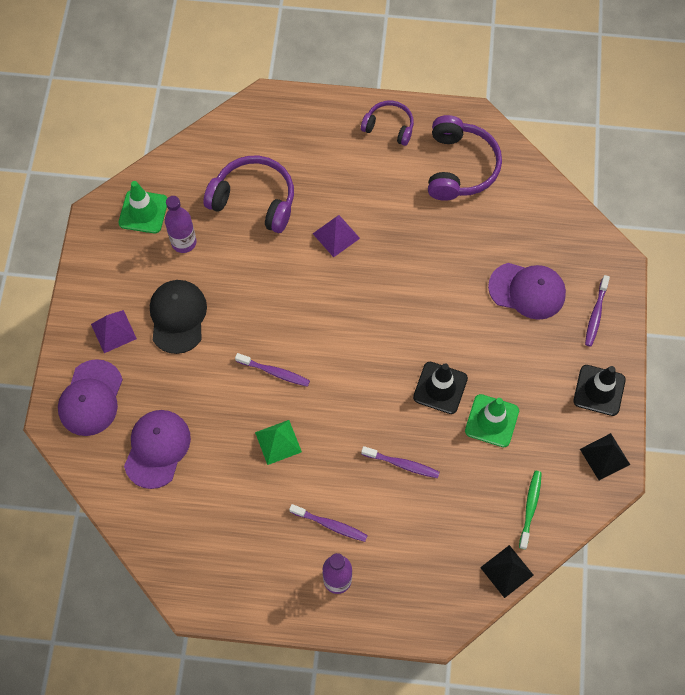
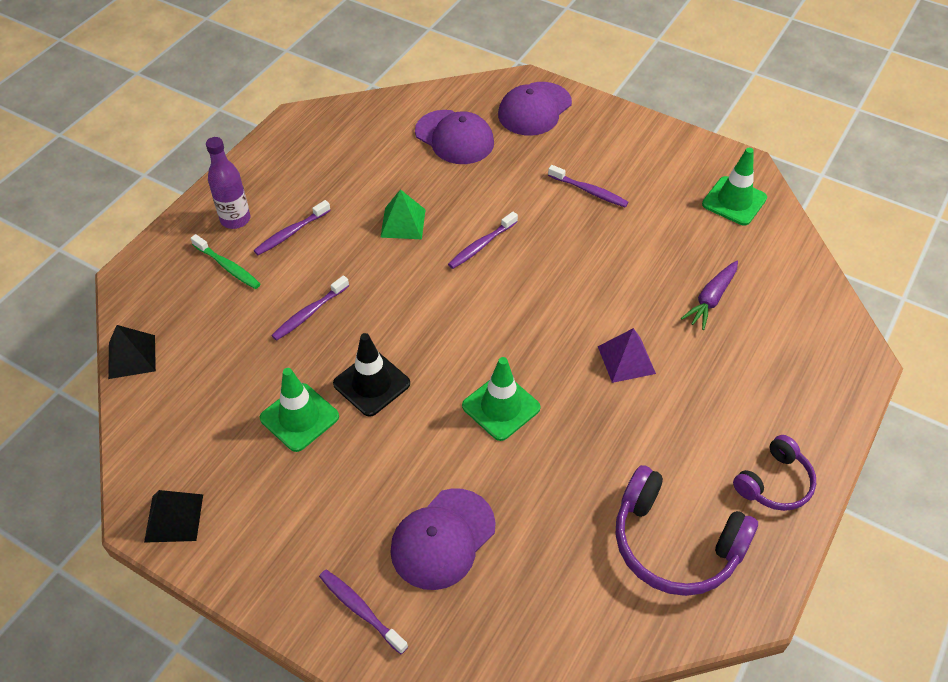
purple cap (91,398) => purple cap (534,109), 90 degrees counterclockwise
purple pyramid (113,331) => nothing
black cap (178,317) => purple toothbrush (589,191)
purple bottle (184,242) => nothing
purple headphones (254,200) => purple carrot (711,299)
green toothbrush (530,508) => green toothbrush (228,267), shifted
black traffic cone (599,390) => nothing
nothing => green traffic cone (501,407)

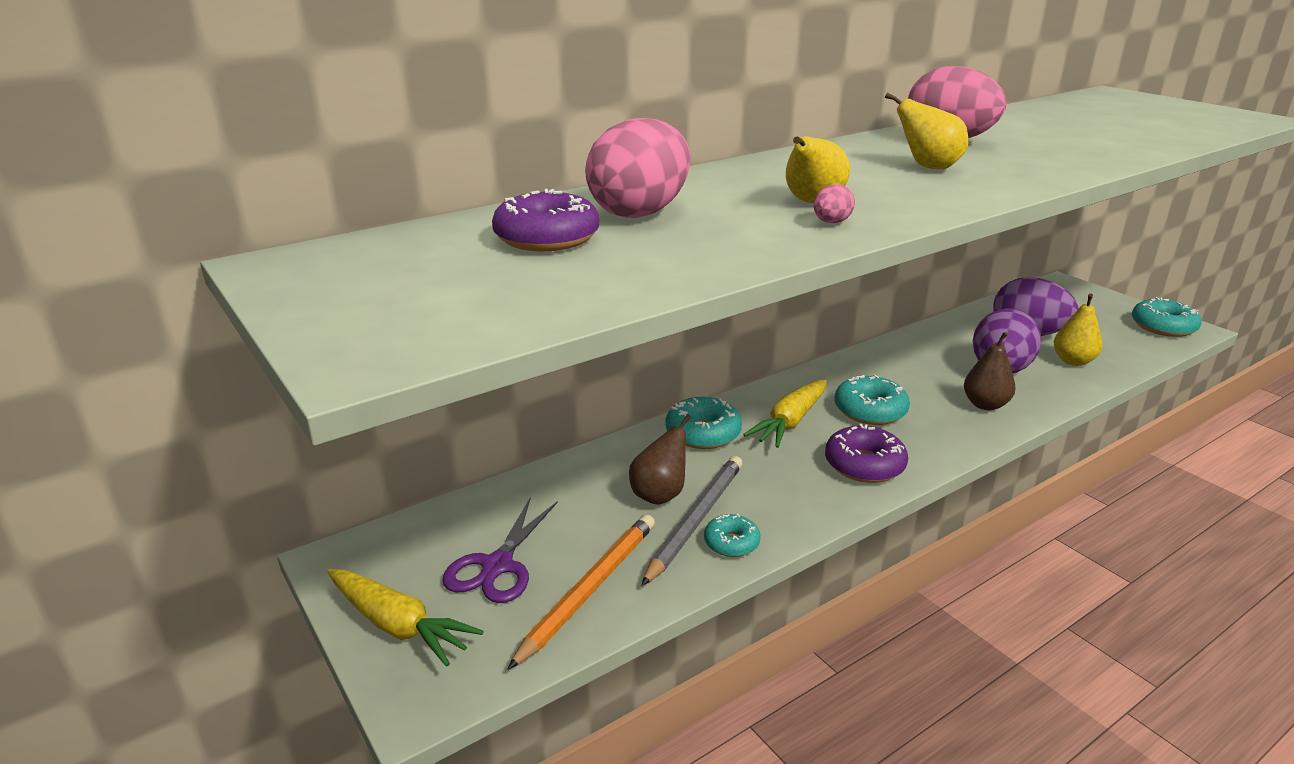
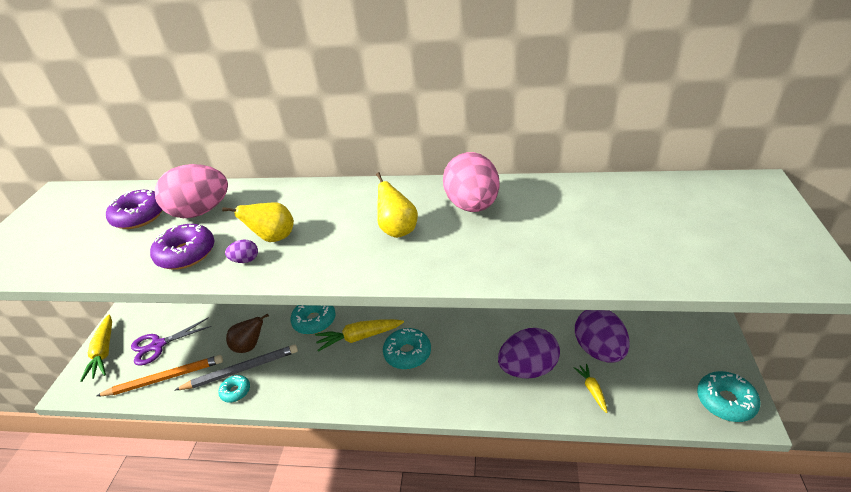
pink egg (831,222) => purple egg (245,260)
purple donut (864,465) => purple donut (186,254), shifted
brown pear (985,405) => nothing
yellow pear (1073,361) => yellow carrot (592,390)

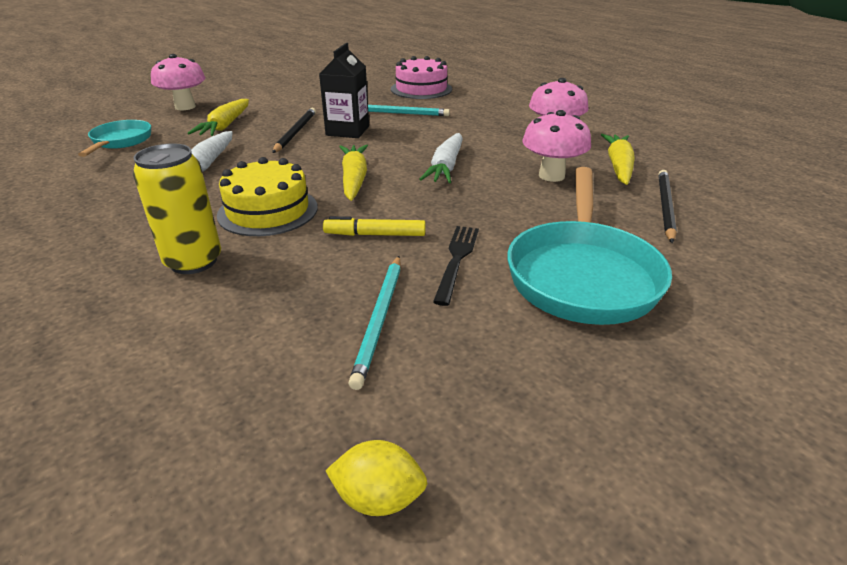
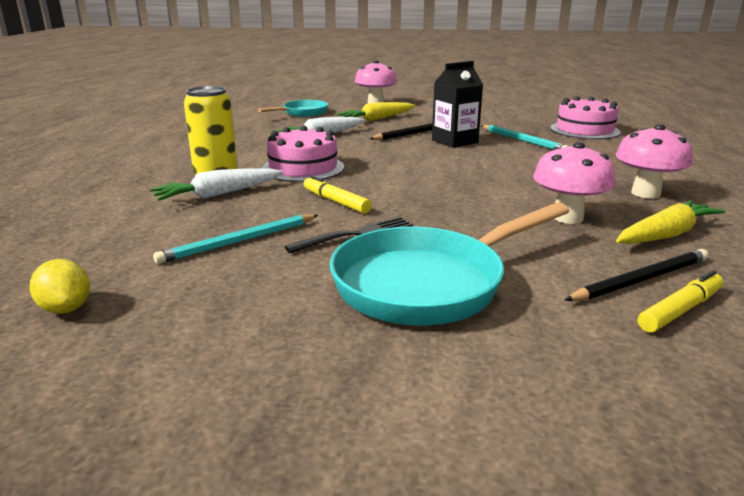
yellow cake (268,211) => pink cake (303,168)
yellow carrot (354,179) => nothing
white carrot (446,167) => white carrot (219,194), shifted
nothing => yellow marker (680,310)

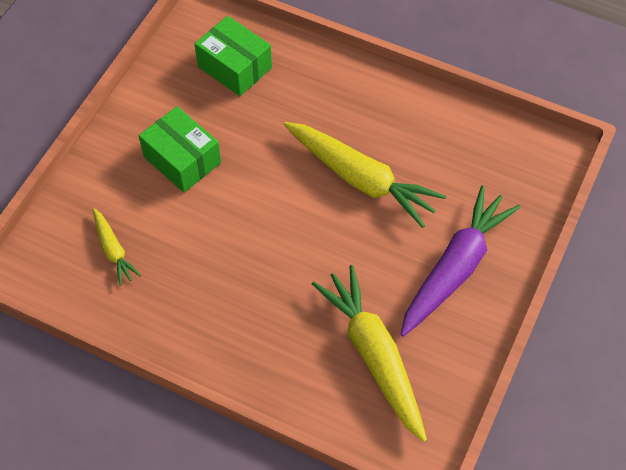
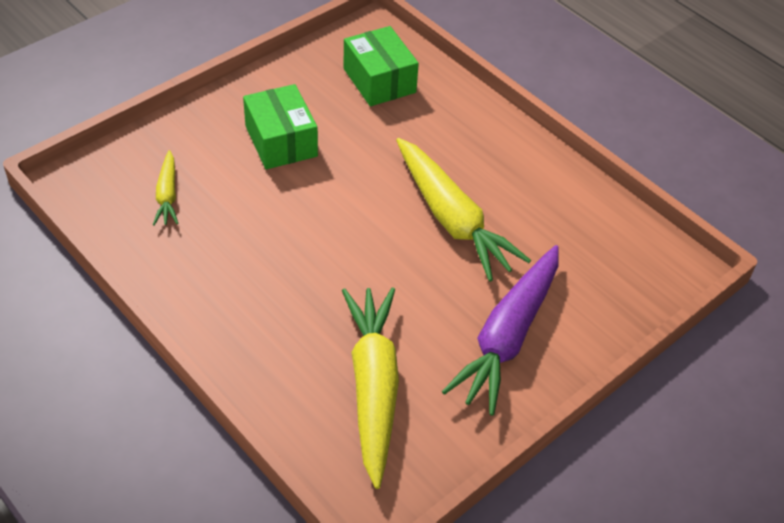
purple carrot (455,268) => purple carrot (508,336), 150 degrees clockwise

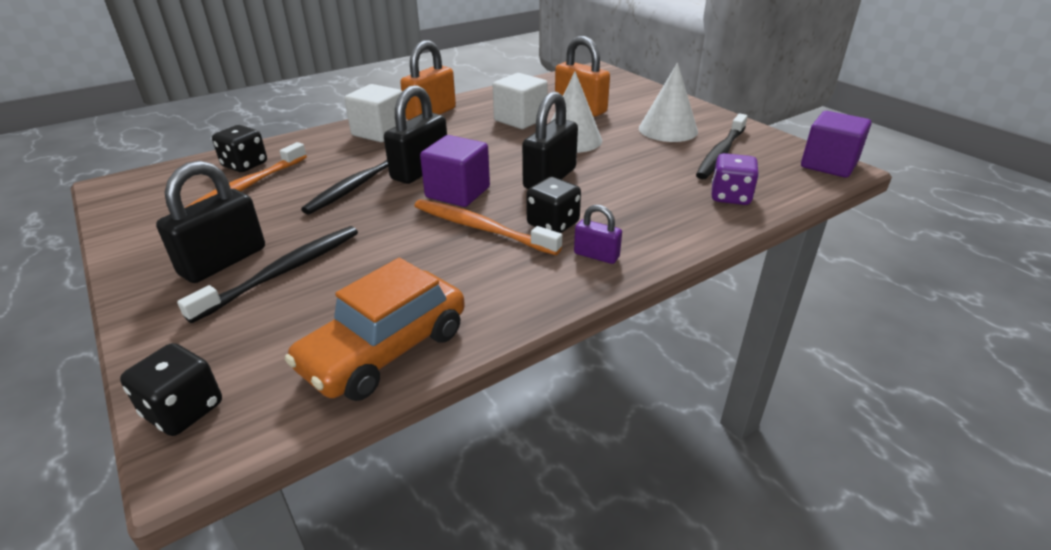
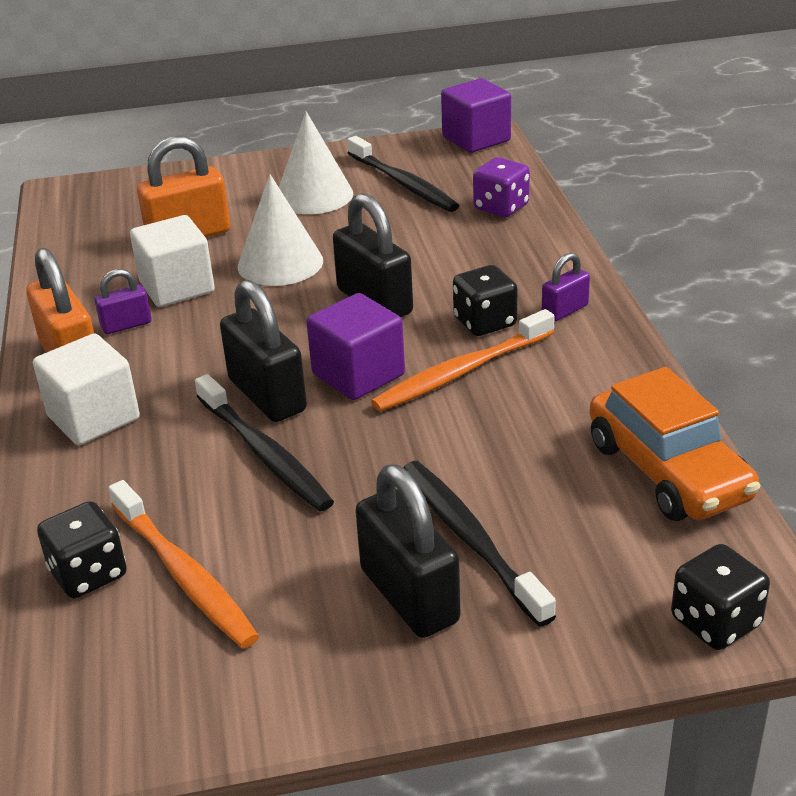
nothing => purple padlock (126,325)

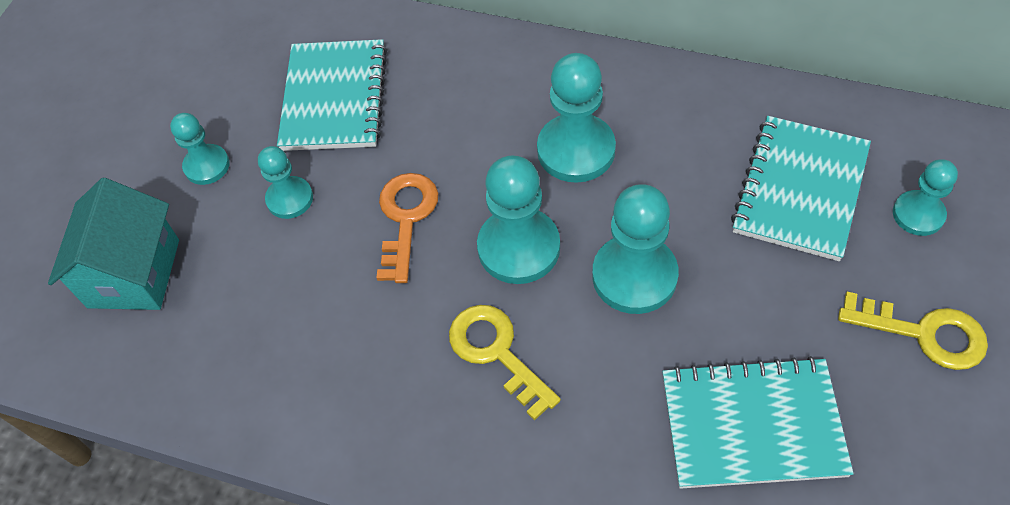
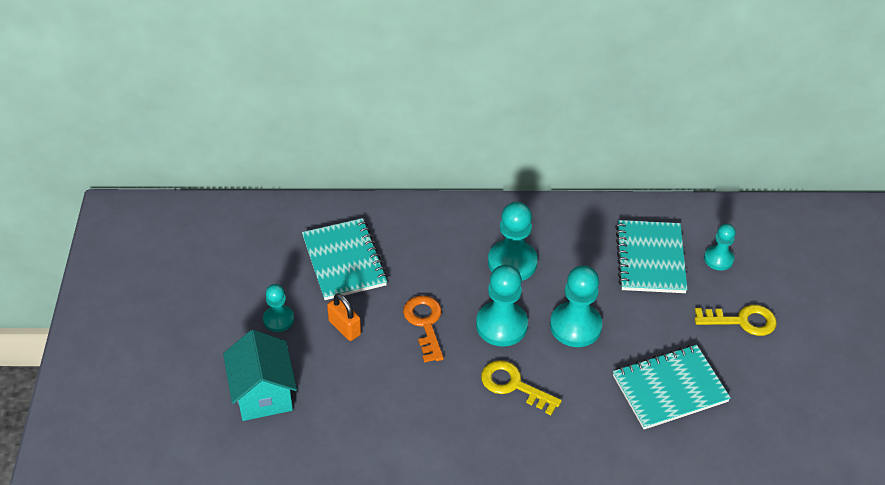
turquoise pawn (290,199) => orange padlock (344,328)

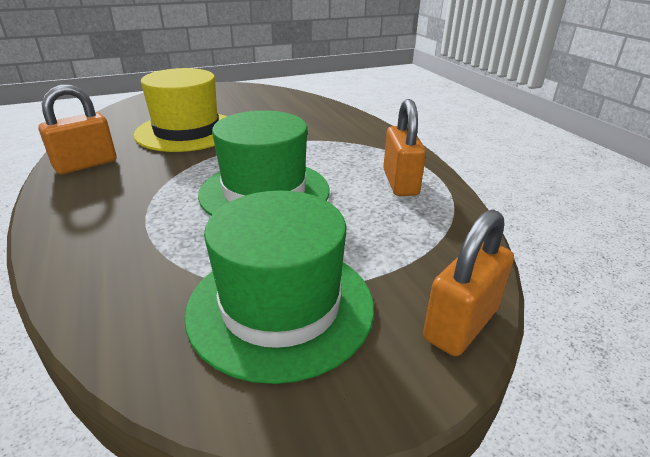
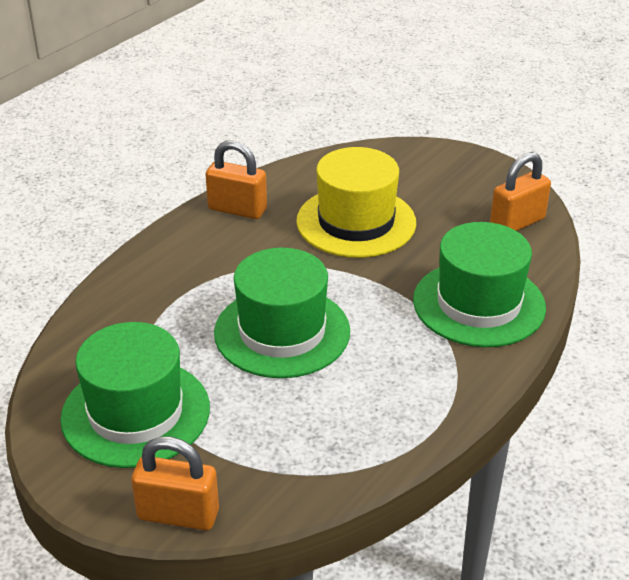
orange padlock (400,183) => orange padlock (517,223), shifted
nothing => green hat (479,304)

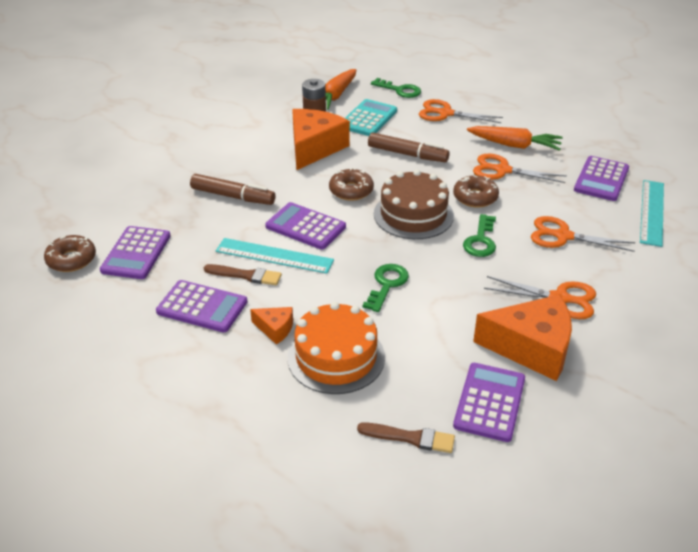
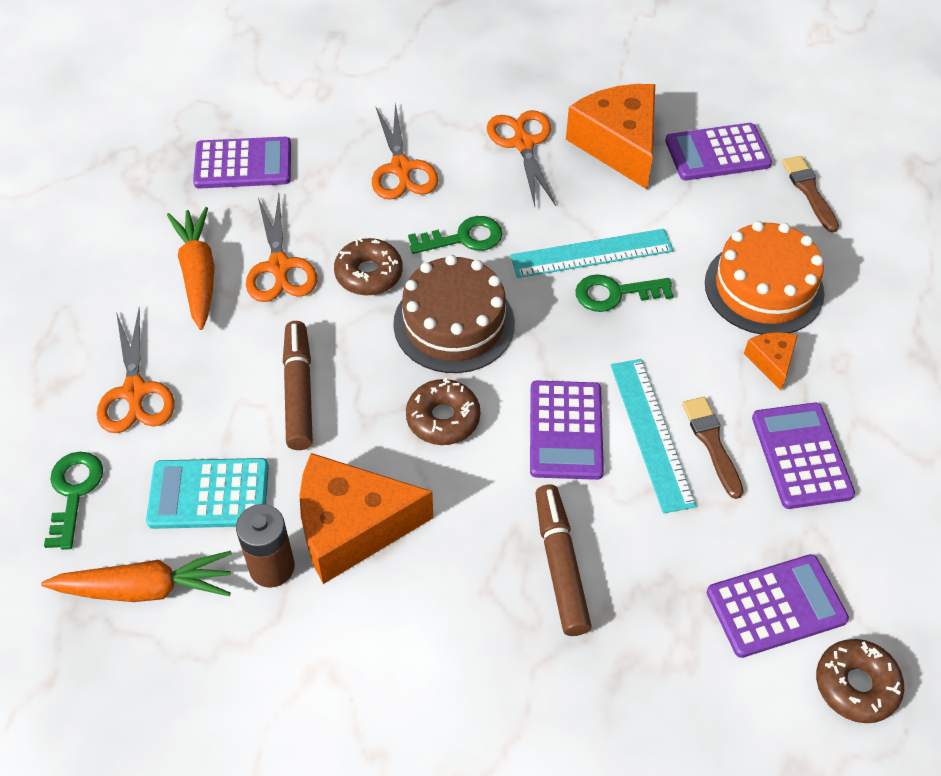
turquoise ruler (652,212) => turquoise ruler (591,253), shifted

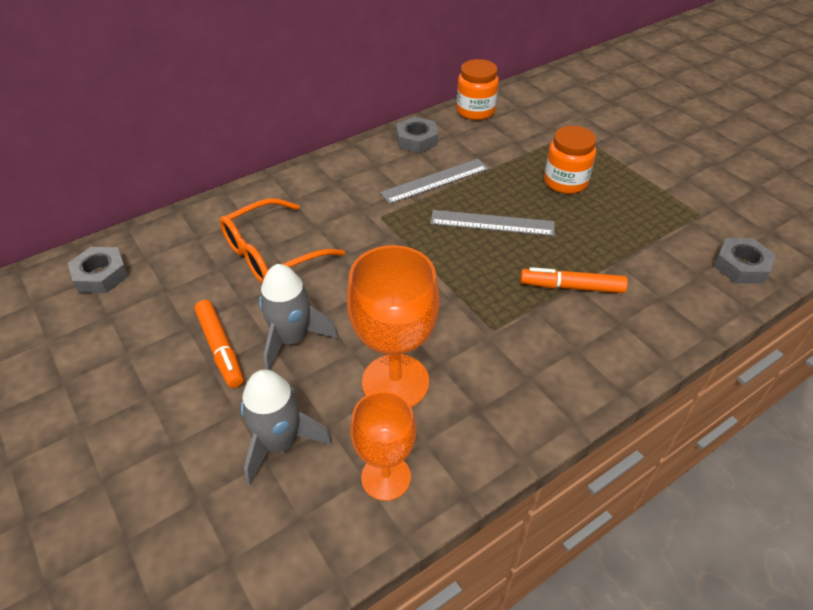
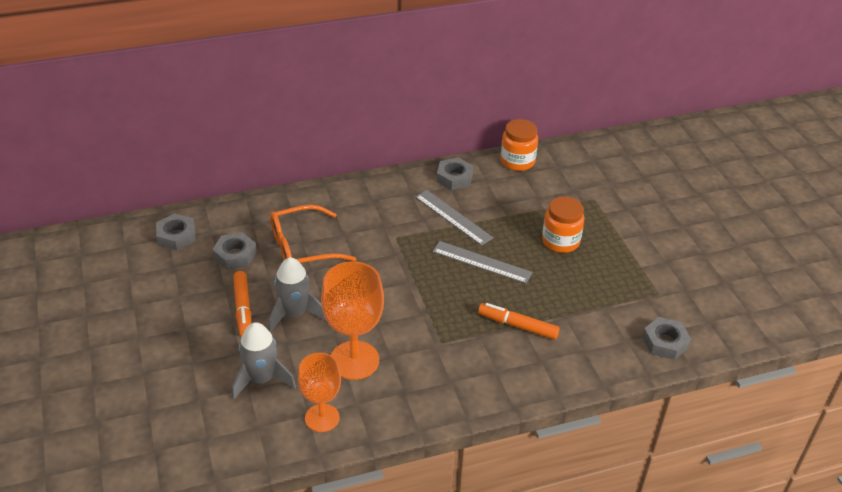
grey ruler (435,181) => grey ruler (453,217), 60 degrees clockwise
nothing => grey nut (235,255)

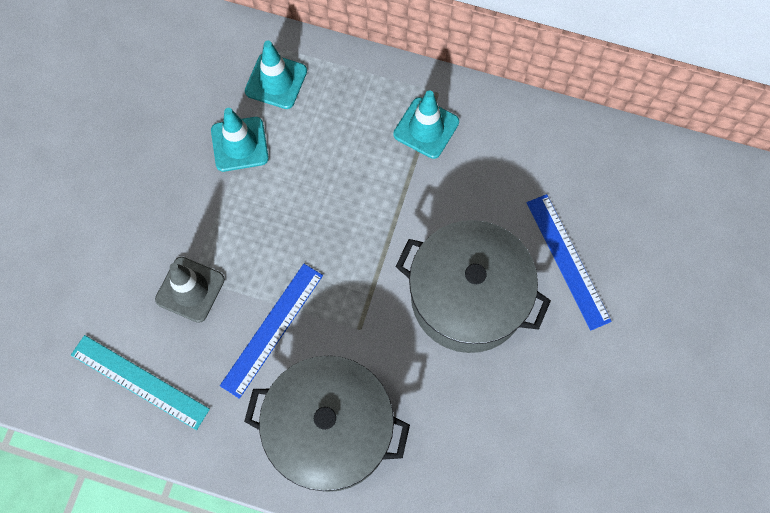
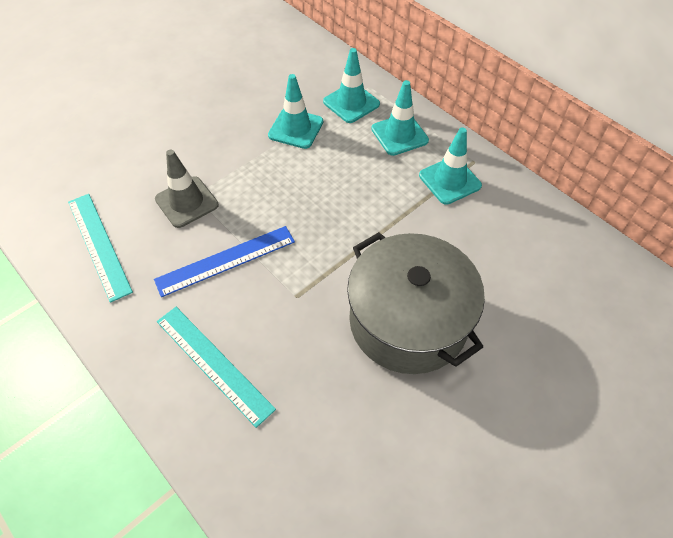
grey pot (330,430) => turquoise ruler (214,363)
blue ruler (567,261) => nothing
nothing => turquoise traffic cone (399,135)

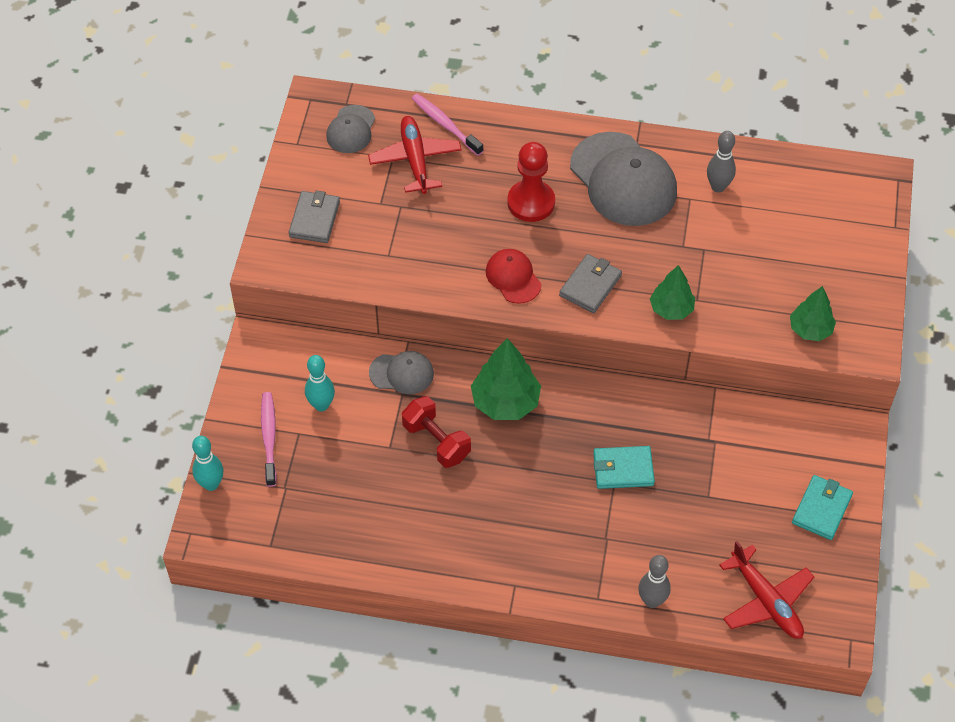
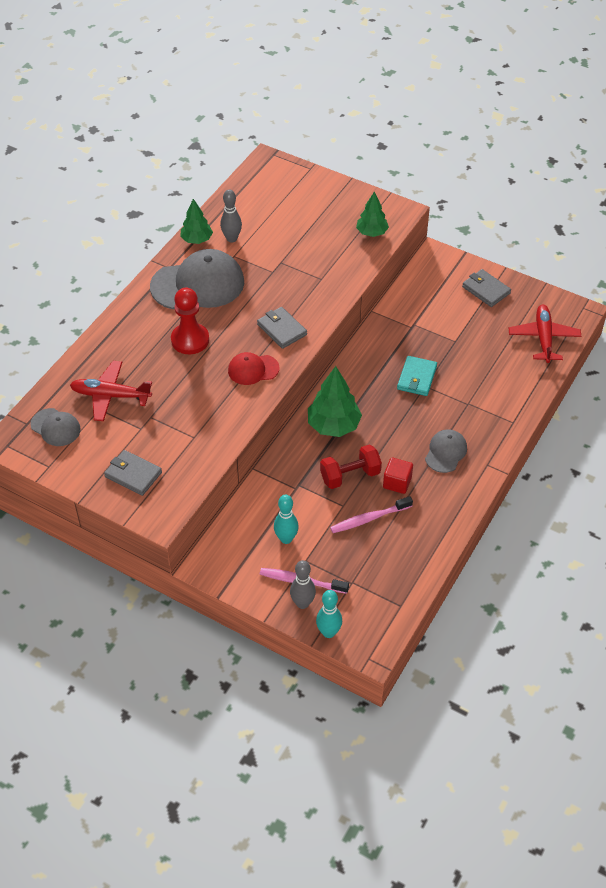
grey cap (402,373) => grey cap (445,452), shifted
pink toothbrush (446,125) => pink toothbrush (369,518), shifted
grey bowling pin (652,601) => grey bowling pin (302,603), shifted
green tree (671,309) => green tree (197,240), shifted
red plane (766,601) => red plane (543,338), 75 degrees counterclockwise
turquoise wallet (821,509) => grey wallet (486,290)
nothing => red cube (397,482)

